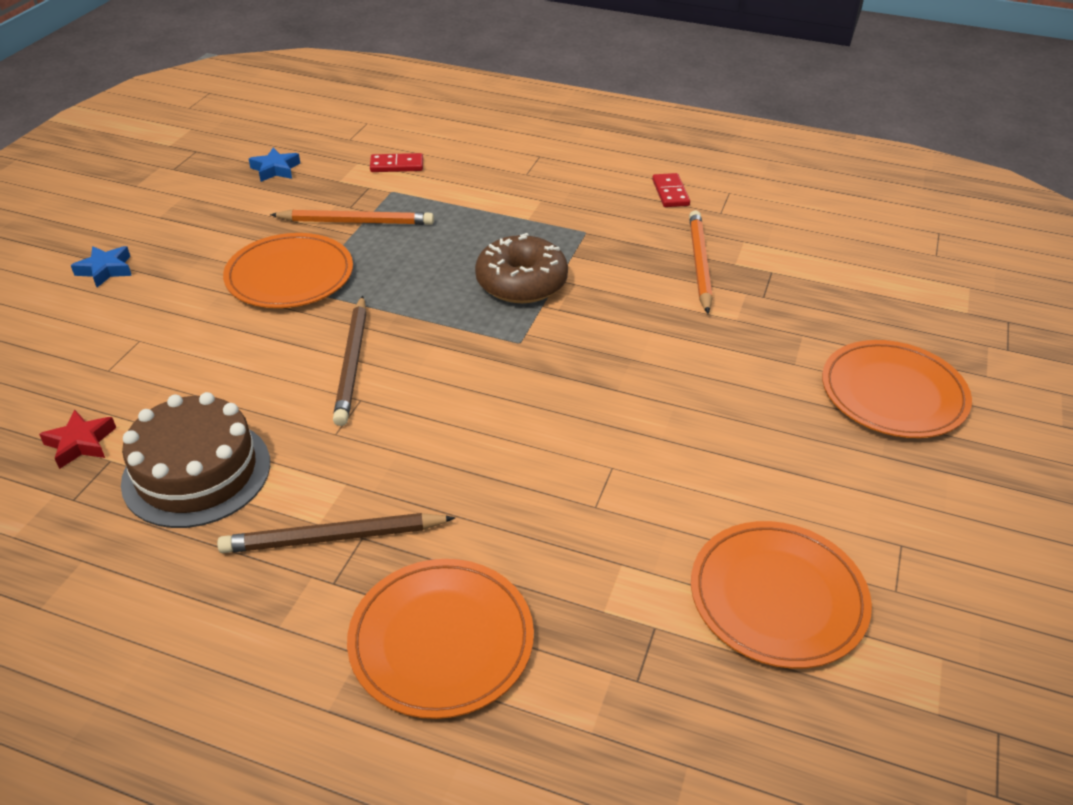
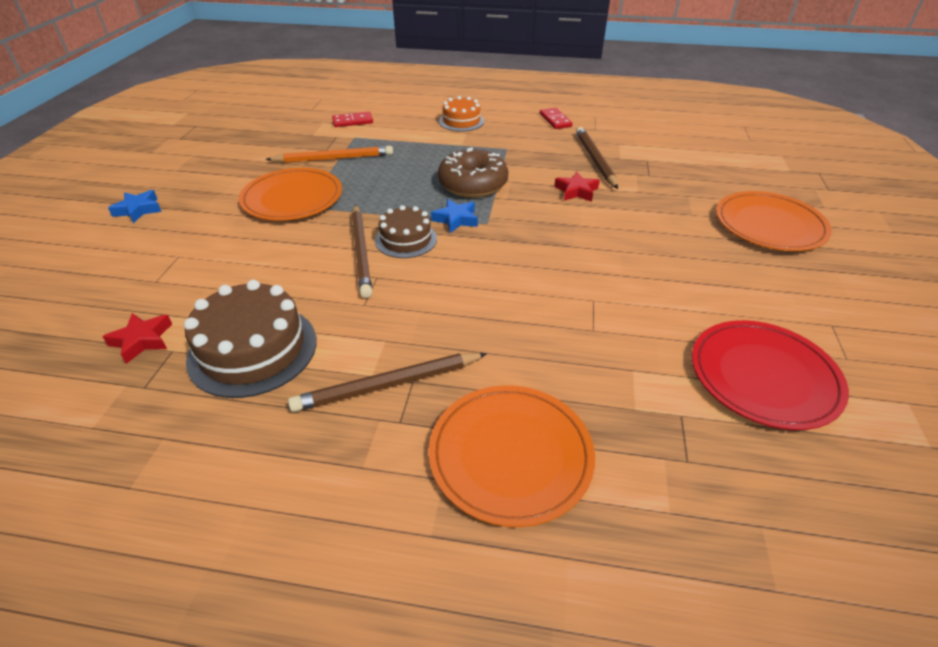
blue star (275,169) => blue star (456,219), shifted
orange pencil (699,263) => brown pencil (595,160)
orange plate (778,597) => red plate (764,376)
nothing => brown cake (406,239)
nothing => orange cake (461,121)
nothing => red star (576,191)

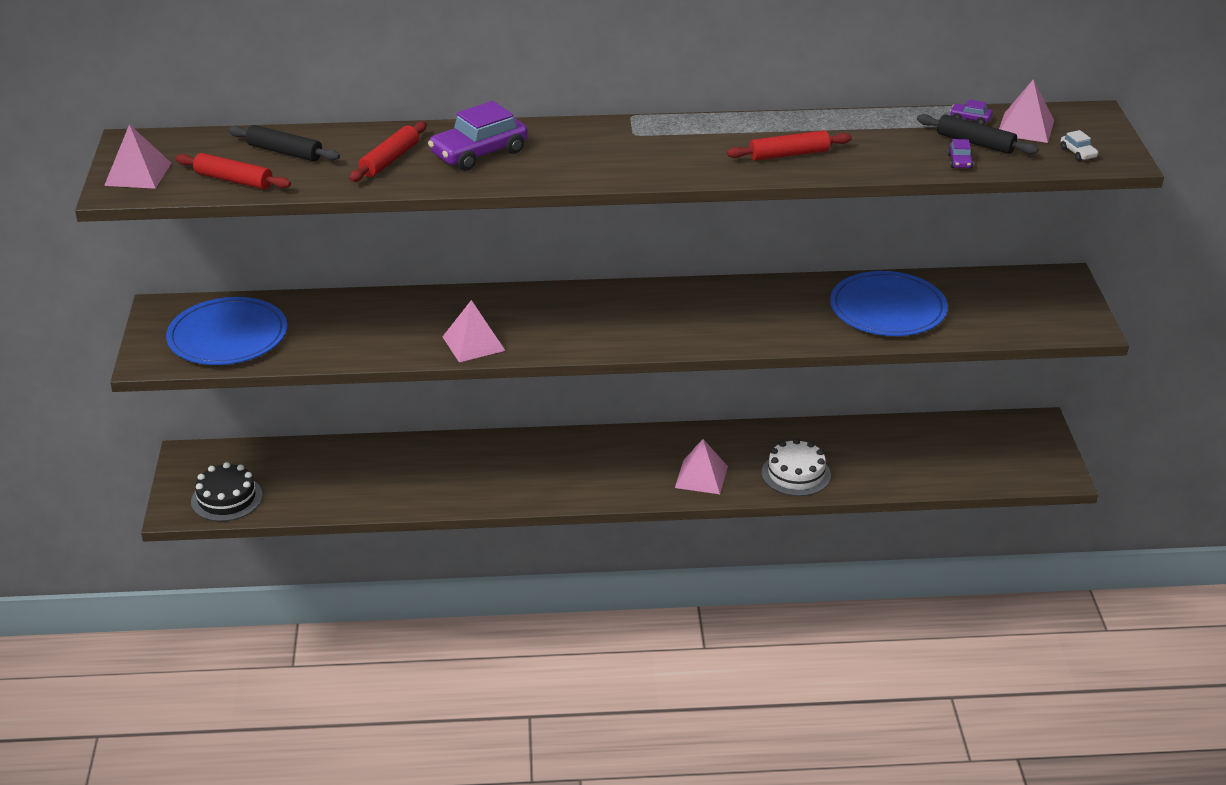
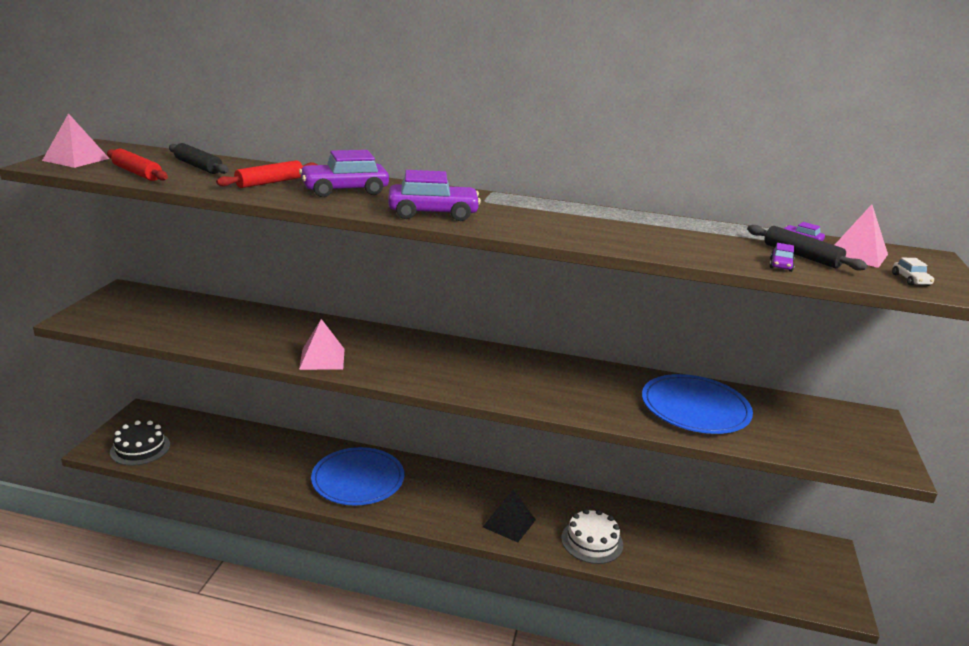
blue plate (227,336) => blue plate (358,479), shifted
pink pyramid (701,477) => black pyramid (509,523)
red rolling pin (789,154) => nothing
nothing => purple car (433,213)

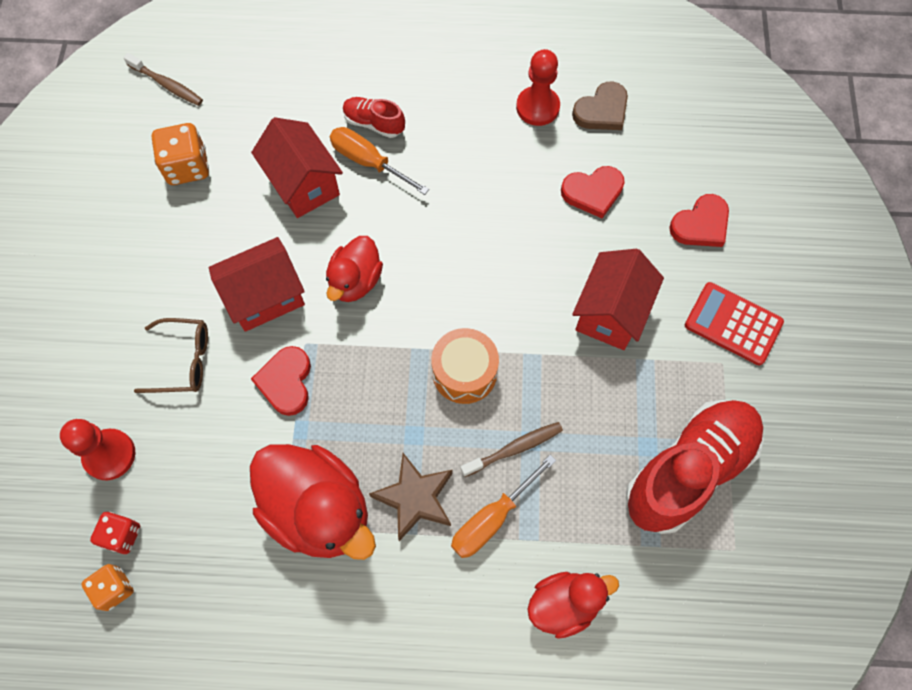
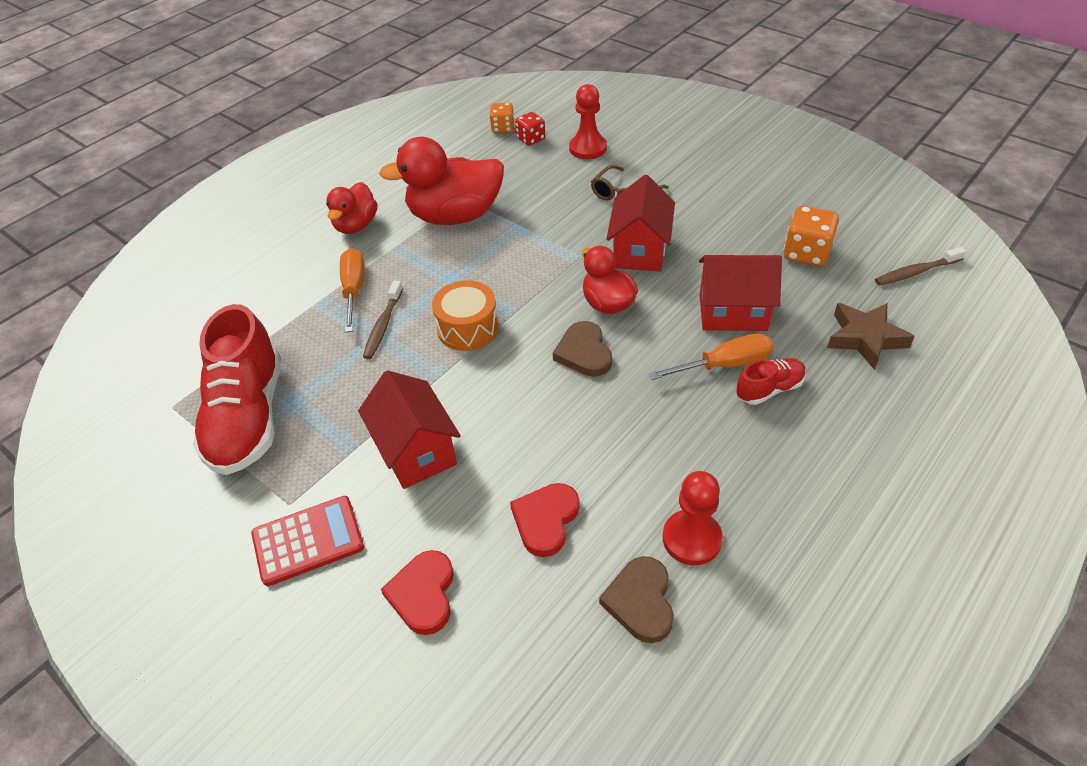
red heart (286,382) => nothing
brown star (415,498) => brown star (865,338), shifted
red duck (564,604) => red duck (356,225), shifted
nothing => brown heart (584,352)

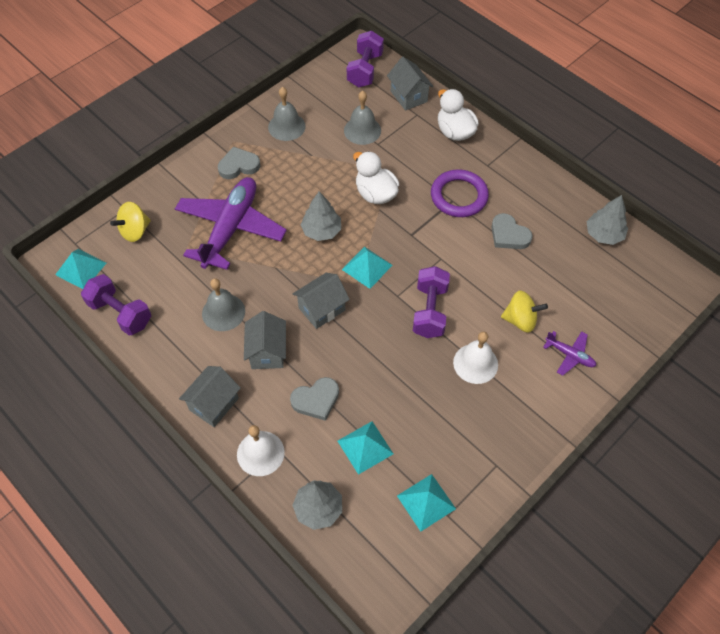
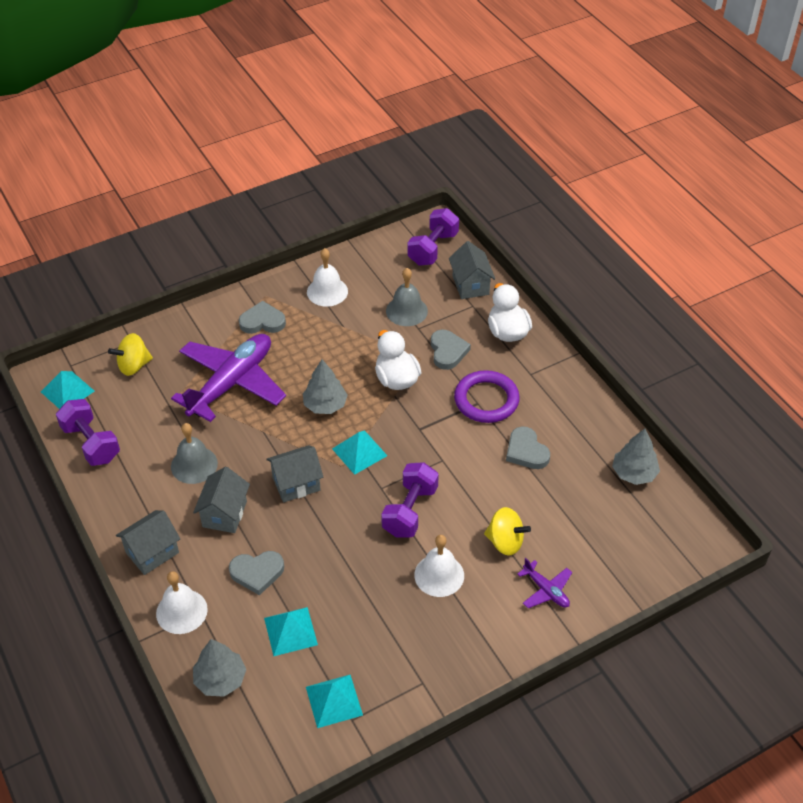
grey bell (286,126) => white bell (327,291)
nothing => grey heart (447,351)

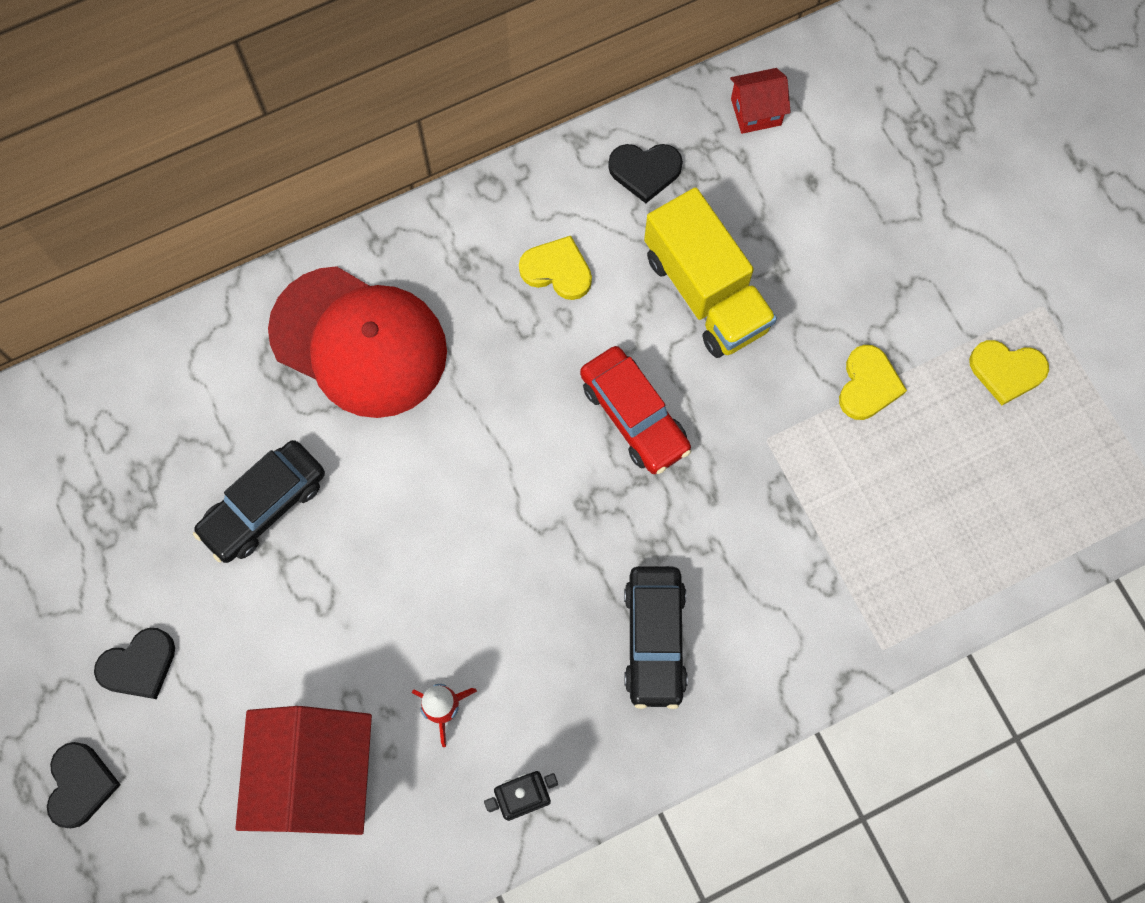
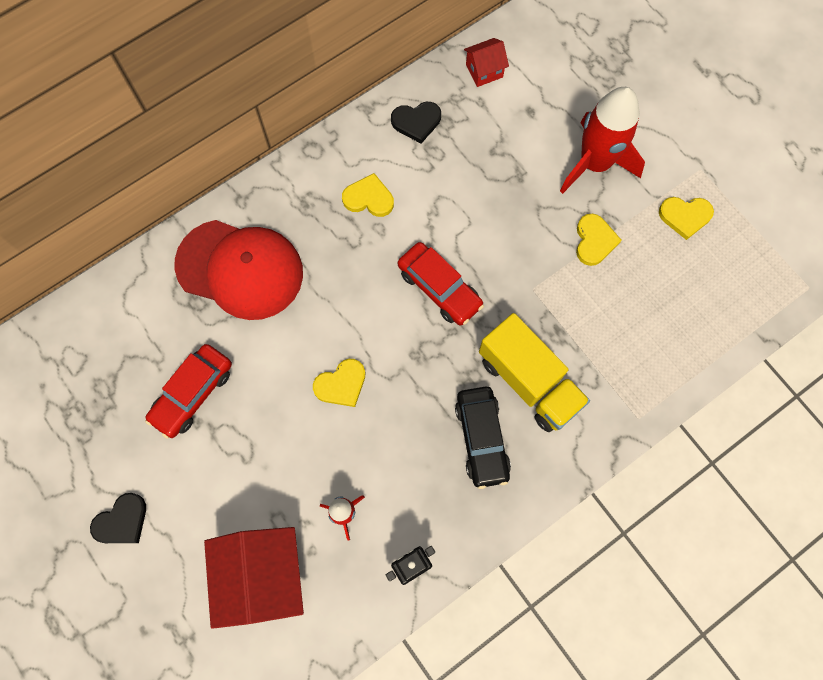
black heart (80,785) => nothing
black car (264,506) => red car (192,393)
yellow truck (705,292) => yellow truck (529,381), shifted
nothing => yellow heart (341,384)
nothing => red rocket (594,163)

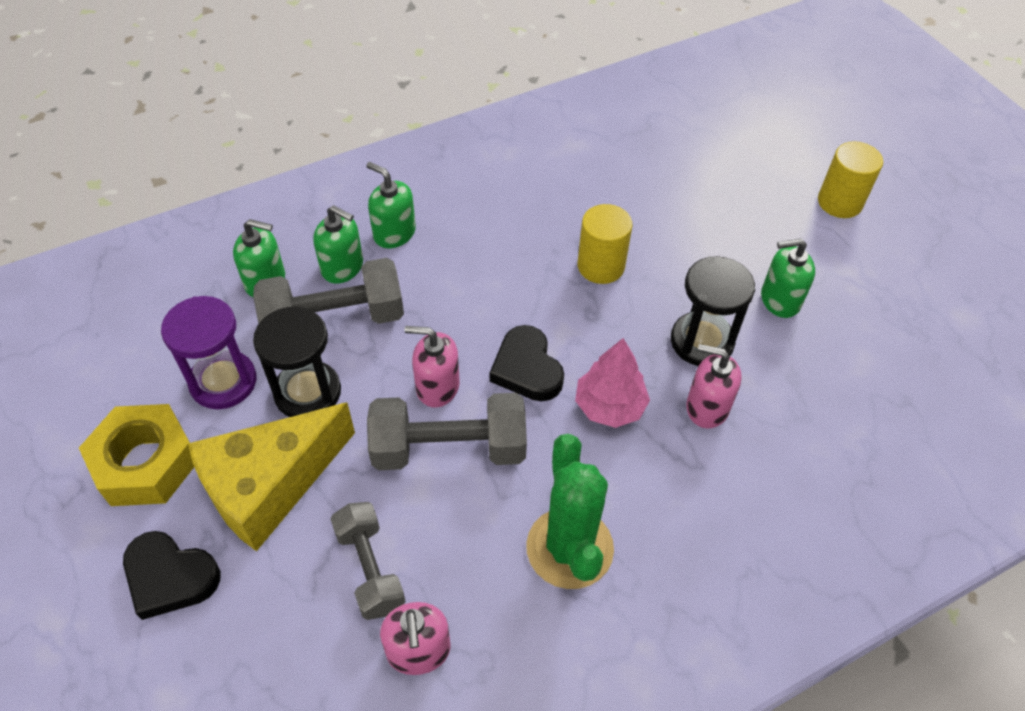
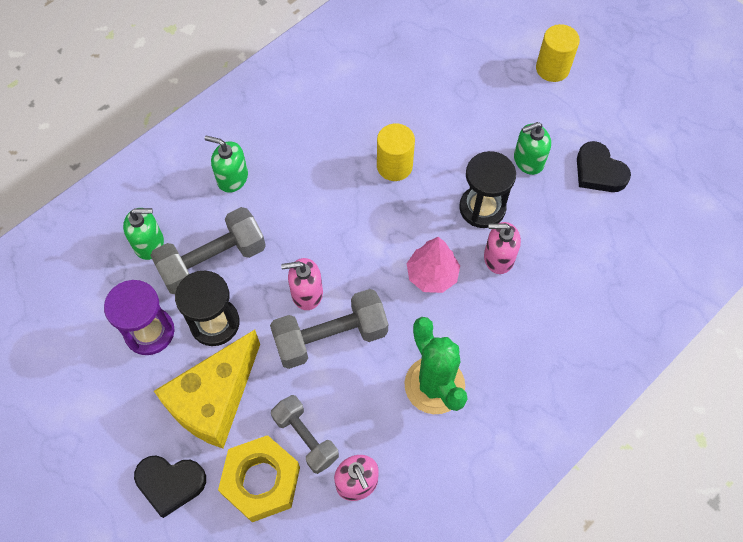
yellow nut (145,463) => yellow nut (261,481), shifted
green soap dispenser (342,267) => nothing
black heart (527,368) => black heart (598,171), shifted

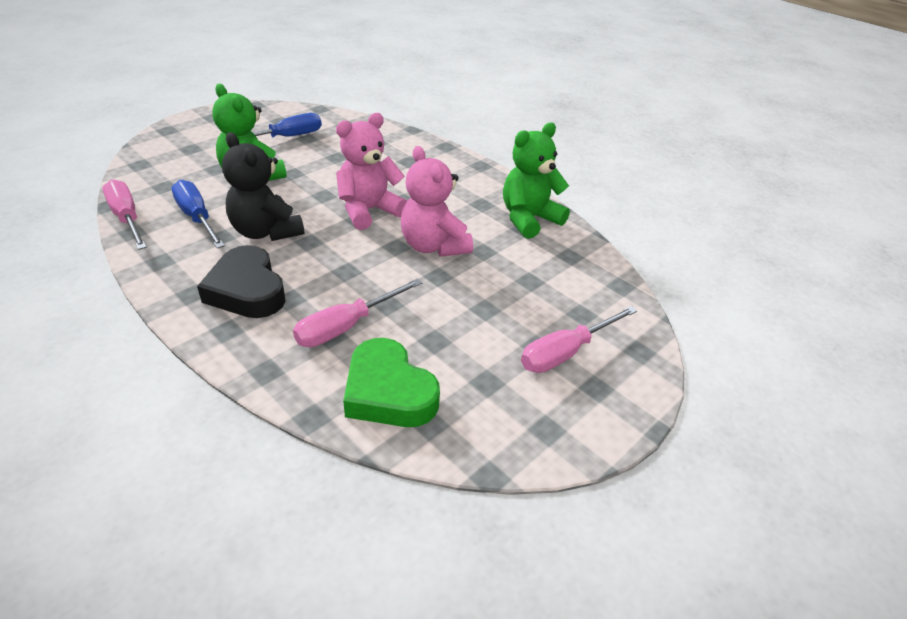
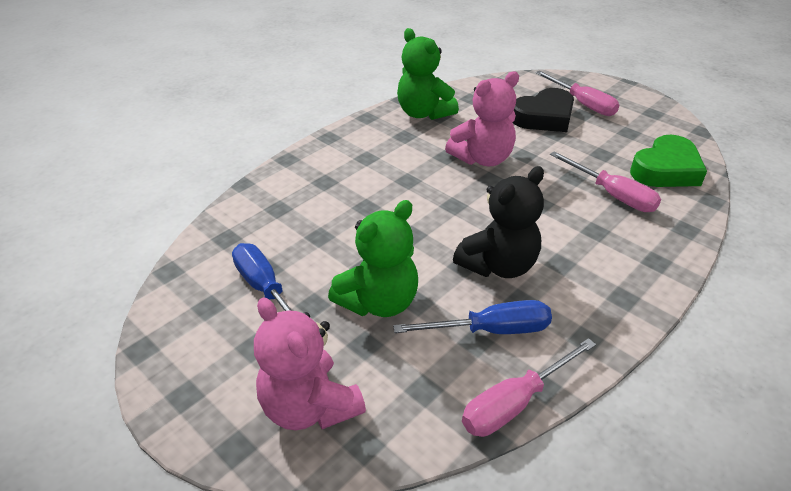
blue screwdriver (197,218) => blue screwdriver (491,330), 150 degrees counterclockwise
black heart (247,290) => black heart (544,117), shifted
pink teddy bear (368,211) => pink teddy bear (309,406), shifted

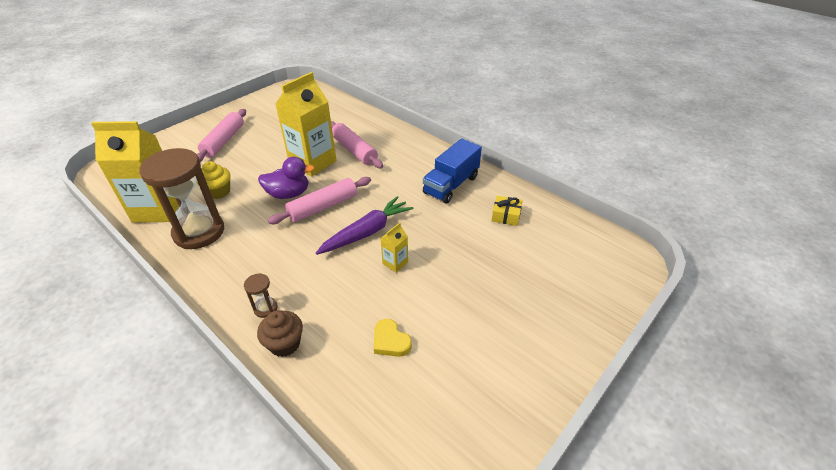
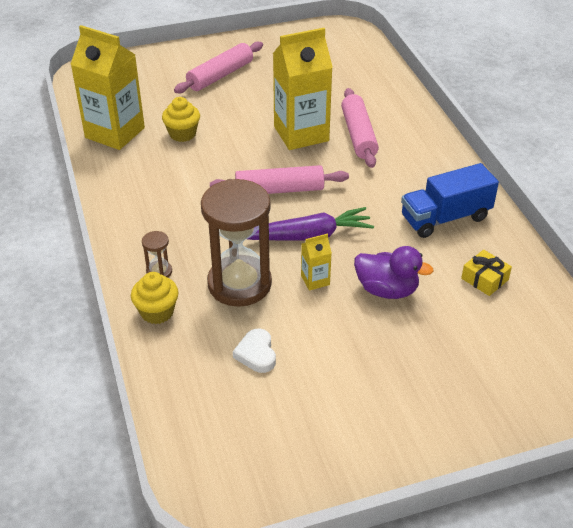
brown hourglass (199,232) => brown hourglass (239,284), shifted
brown cupcake (285,344) => yellow cupcake (157,312)
purple duck (288,194) => purple duck (387,290), shifted
yellow heart (390,341) => white heart (256,354)

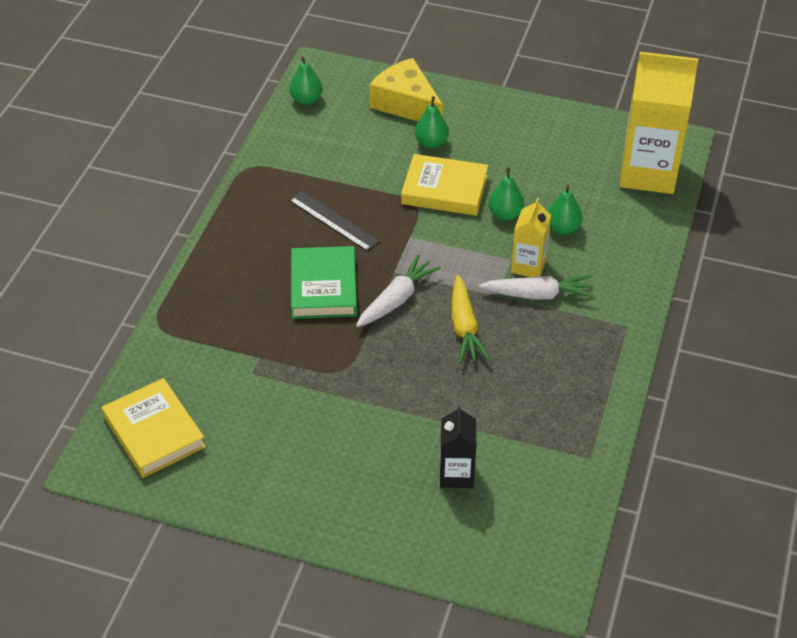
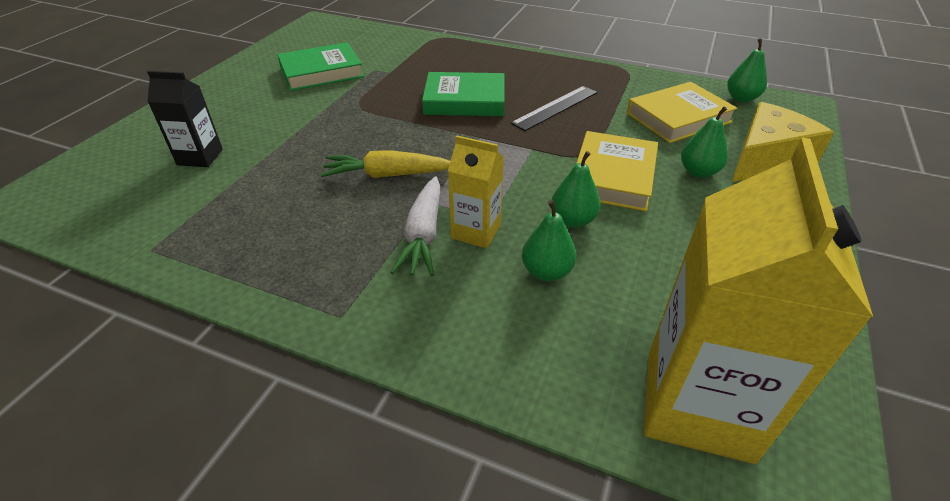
yellow book (154,432) => yellow book (678,118), shifted
white carrot (397,299) => nothing
nothing => green book (321,72)

